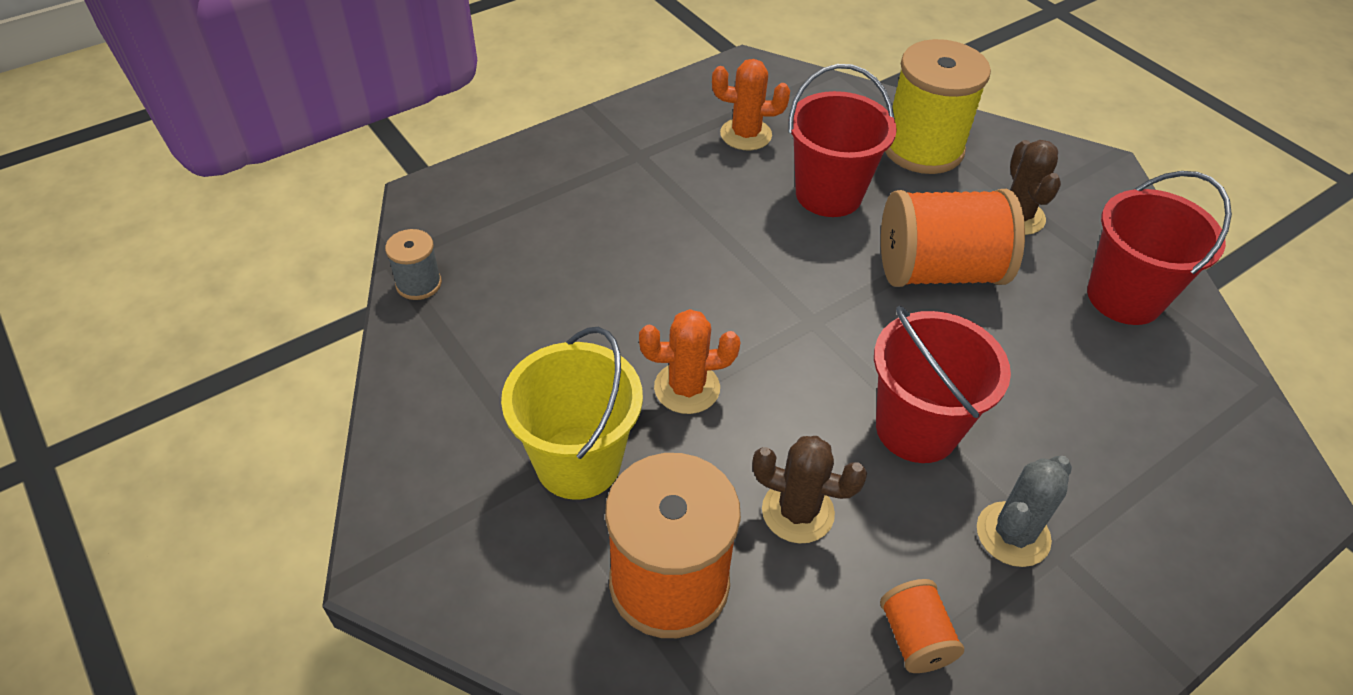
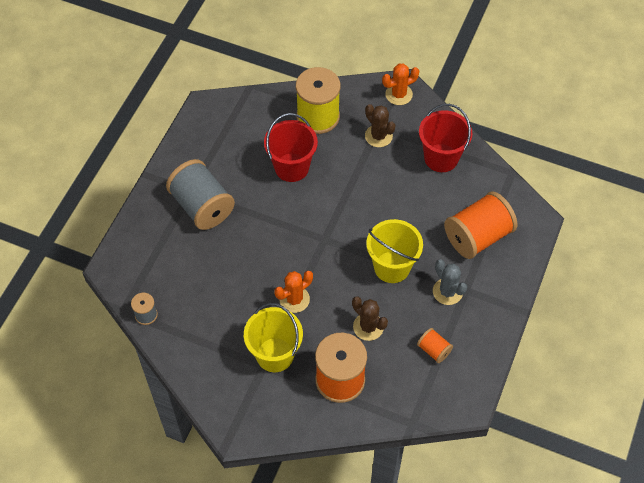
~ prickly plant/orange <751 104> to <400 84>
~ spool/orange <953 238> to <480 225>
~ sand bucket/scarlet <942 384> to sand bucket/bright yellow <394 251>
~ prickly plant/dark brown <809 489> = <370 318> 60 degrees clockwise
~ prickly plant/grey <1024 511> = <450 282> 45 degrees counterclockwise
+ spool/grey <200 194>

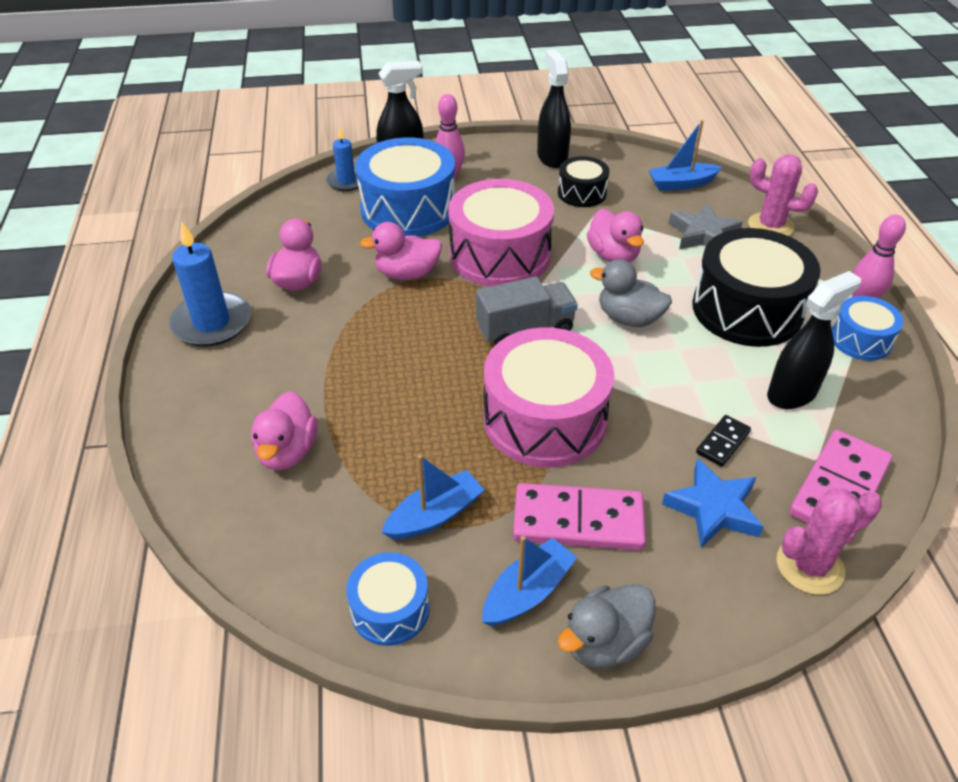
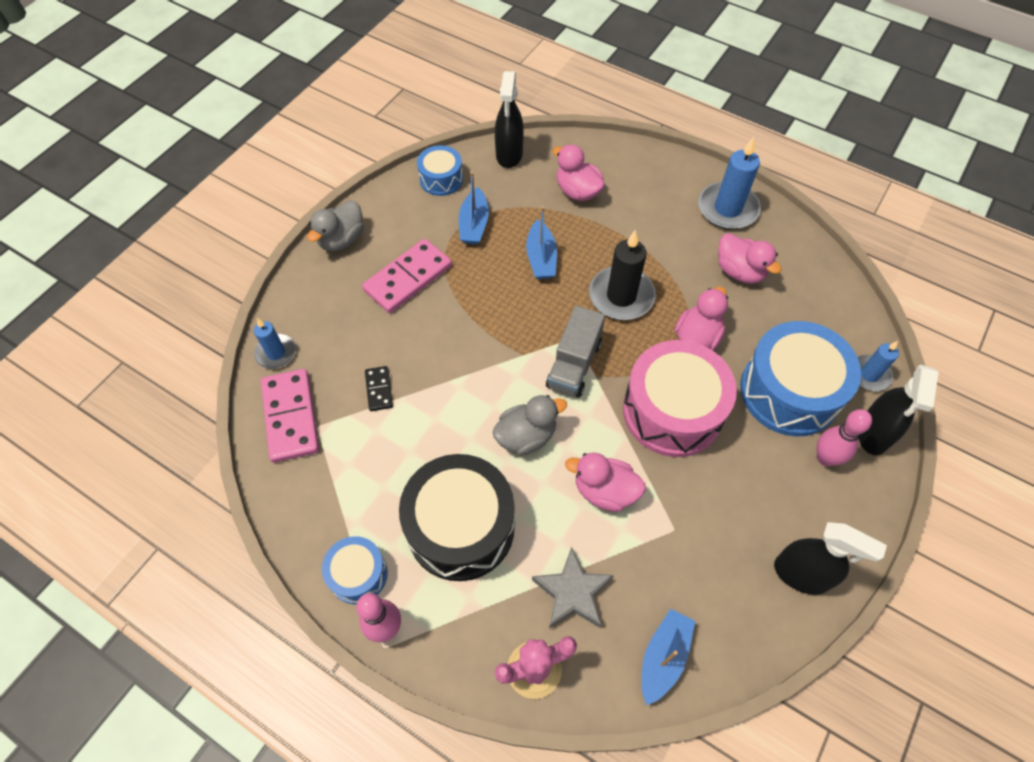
- snare drum/jet-black <583 181>
~ sprayer/jet-black <814 340> to <509 119>
- snare drum/pink <549 397>
- star/cobalt <713 503>
~ prickly plant/pink <829 542> to candle/cobalt <275 343>
~ toy boat/cobalt <529 581> to <541 242>
~ rubber duck/grey <606 626> = <335 225> 150 degrees counterclockwise
+ candle/jet-black <622 275>

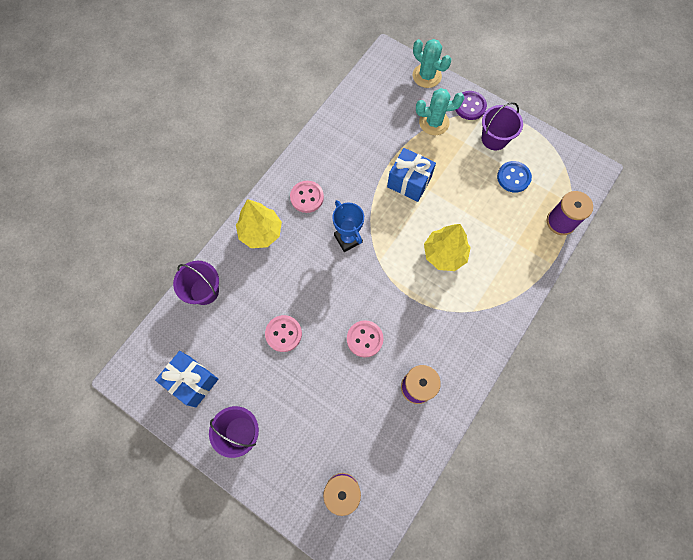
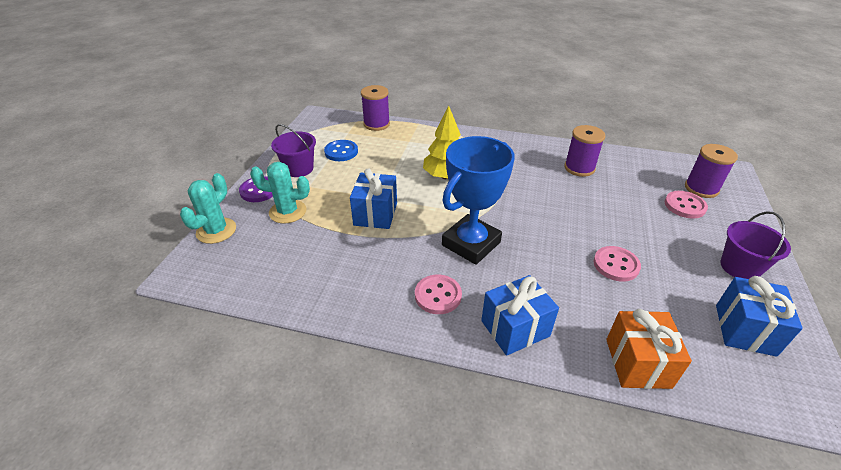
~ prickly plant/teal <440 111> = <280 192> 60 degrees counterclockwise
~ tree/bright yellow <259 223> to present/cobalt <520 315>
~ prize cup/cobalt <348 226> = <478 200> x1.65
~ sand bucket/violet <196 283> to present/orange <649 349>
~ sewing button/pink <365 339> to <686 204>

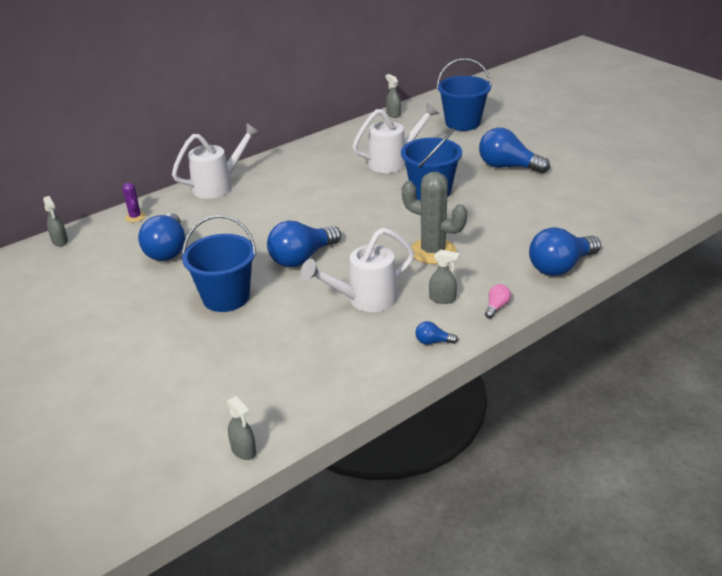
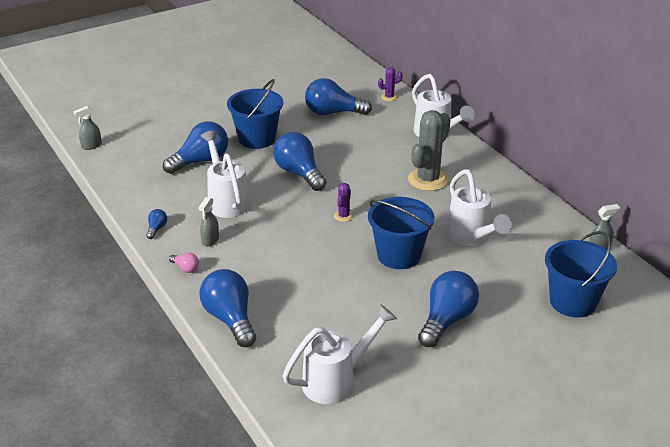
~ prickly plant/grey <434 218> to <429 150>
- sprayer/grey <55 221>
+ lightbulb/cobalt <195 147>
+ prickly plant/violet <344 202>
+ watering pot/pure white <340 354>

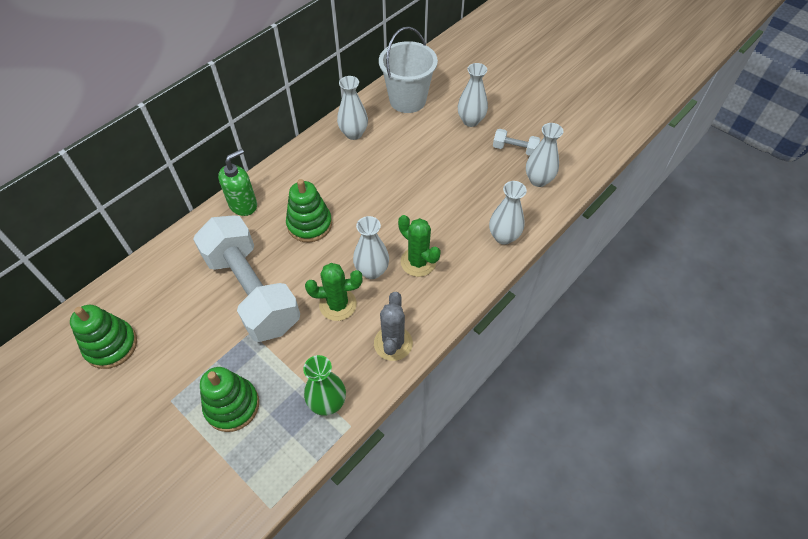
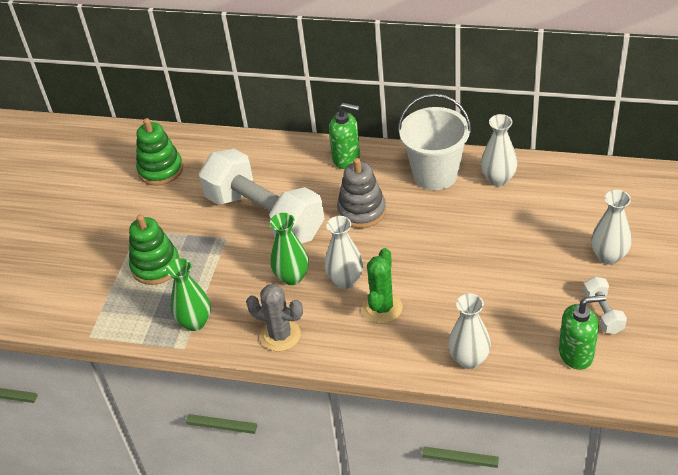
~ sand bucket/pure white <408 70> to <434 141>
~ flower vase/pure white <544 155> to soap pump/emerald <582 332>
~ ring stacker/emerald <309 210> to ring stacker/grey <361 193>
~ dumbbell/pure white <246 278> = <261 196> 75 degrees counterclockwise
~ prickly plant/emerald <334 292> to flower vase/emerald <289 249>
~ prickly plant/grey <393 326> = <274 318> 45 degrees clockwise

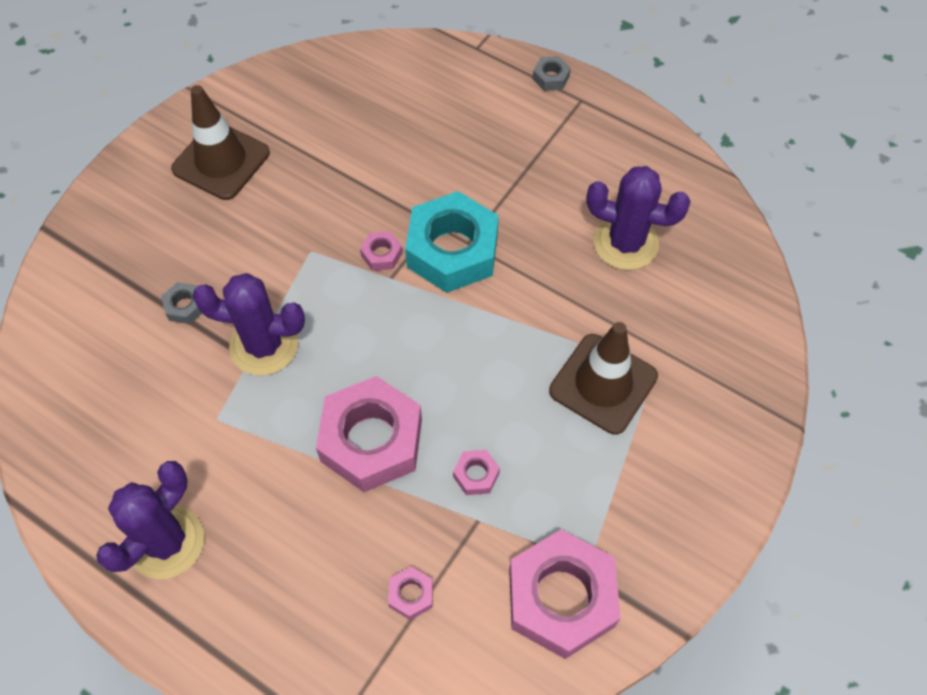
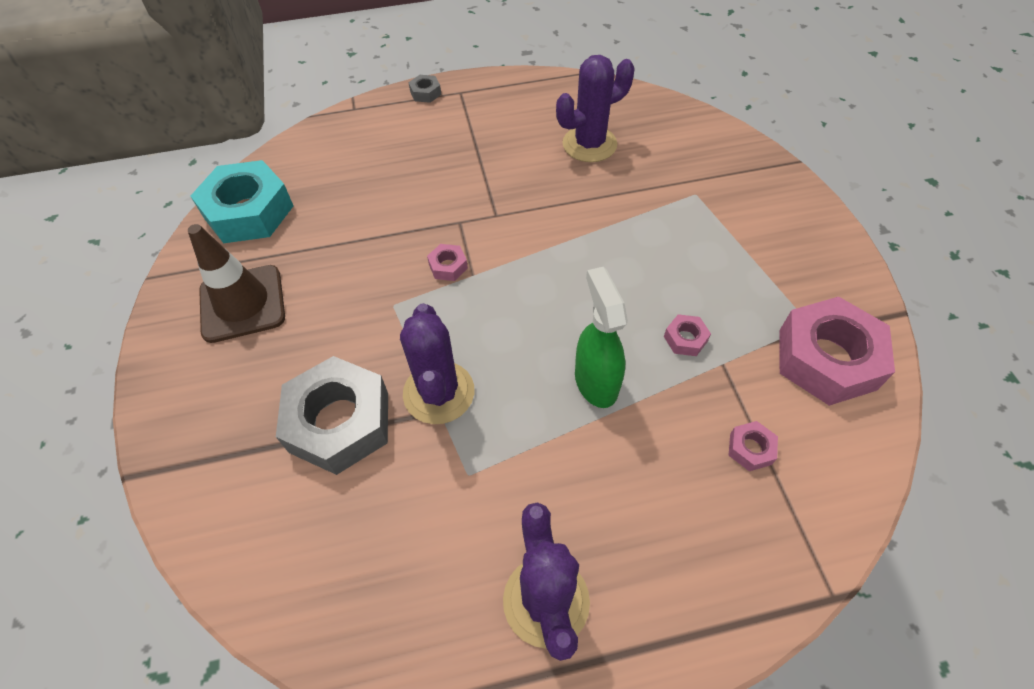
~ nut/teal <452 242> to <242 201>
~ prickly plant/violet <248 324> = <437 363> 60 degrees counterclockwise
~ nut/grey <181 303> = <332 415> x2.38
- road cone/dark brown <603 378>
~ nut/pink <369 434> to sprayer/emerald <601 337>

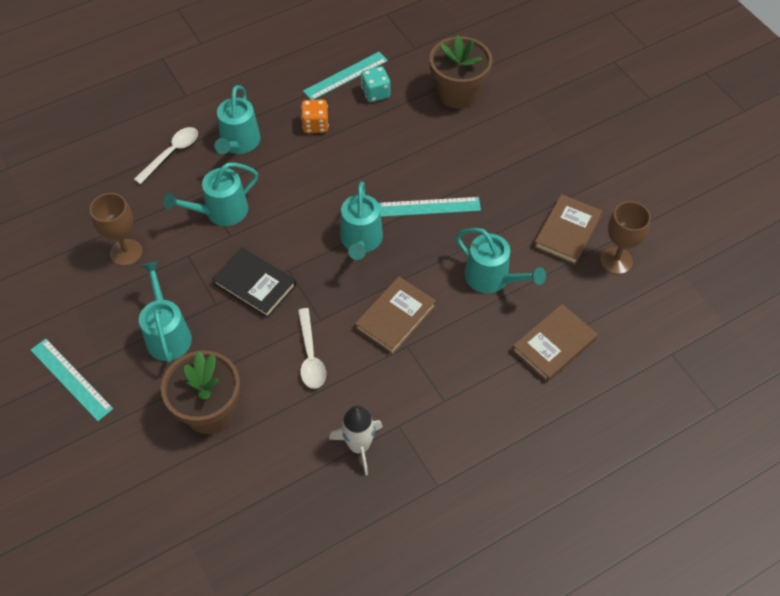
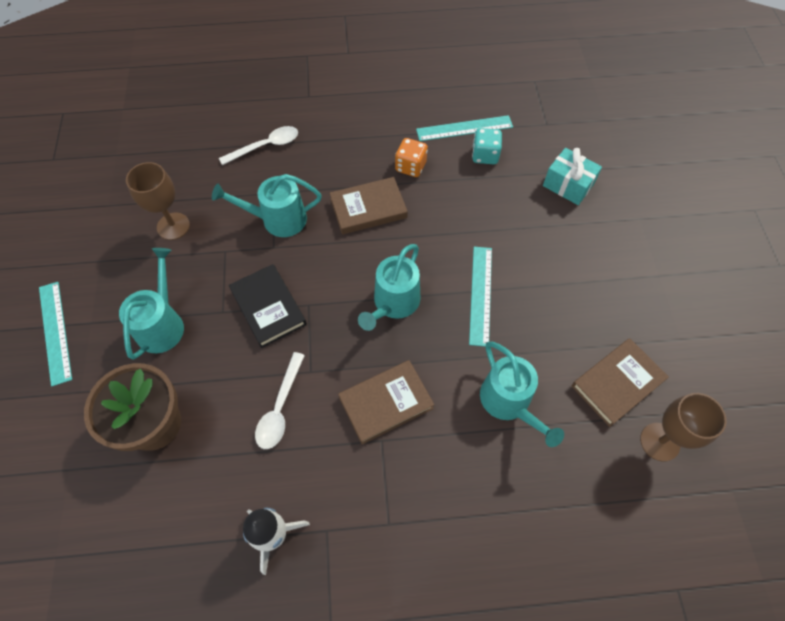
~ flower pot/dark brown <461 72> to present/teal <572 176>
- watering pot/teal <237 119>
~ ruler/teal <429 207> = <480 297> 75 degrees clockwise
~ hardback/dark brown <555 343> to <369 205>

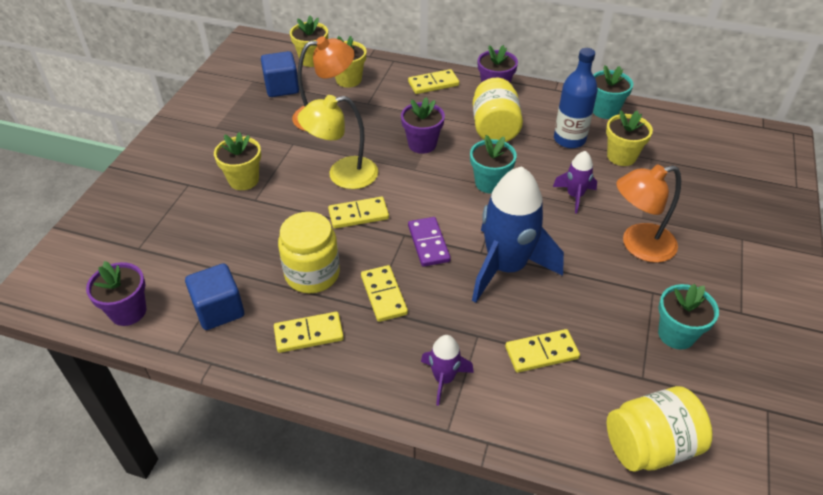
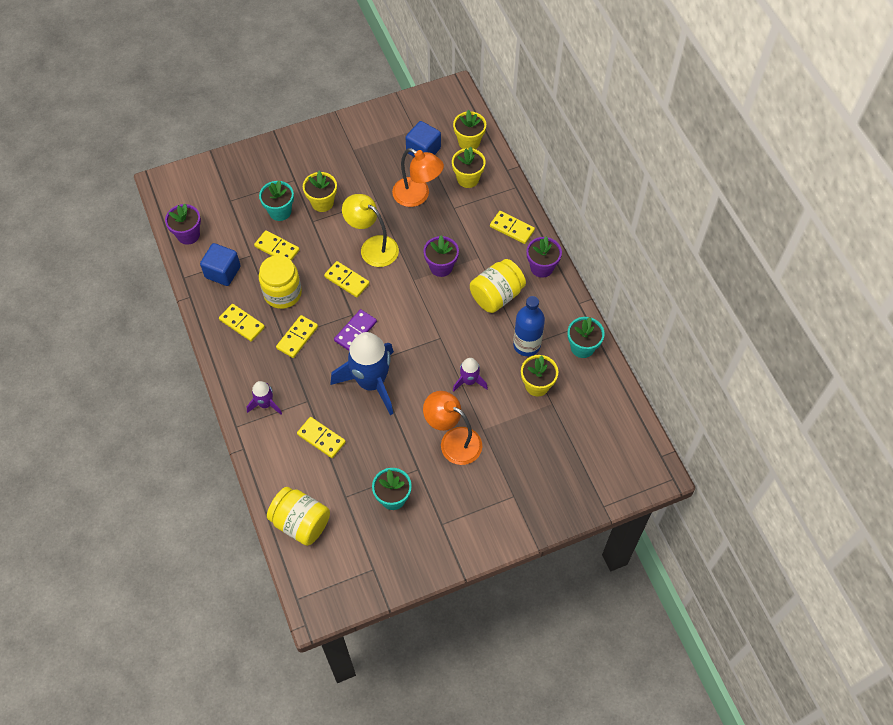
~ flower pot/teal <493 164> to <276 200>
+ domino/bright yellow <277 245>

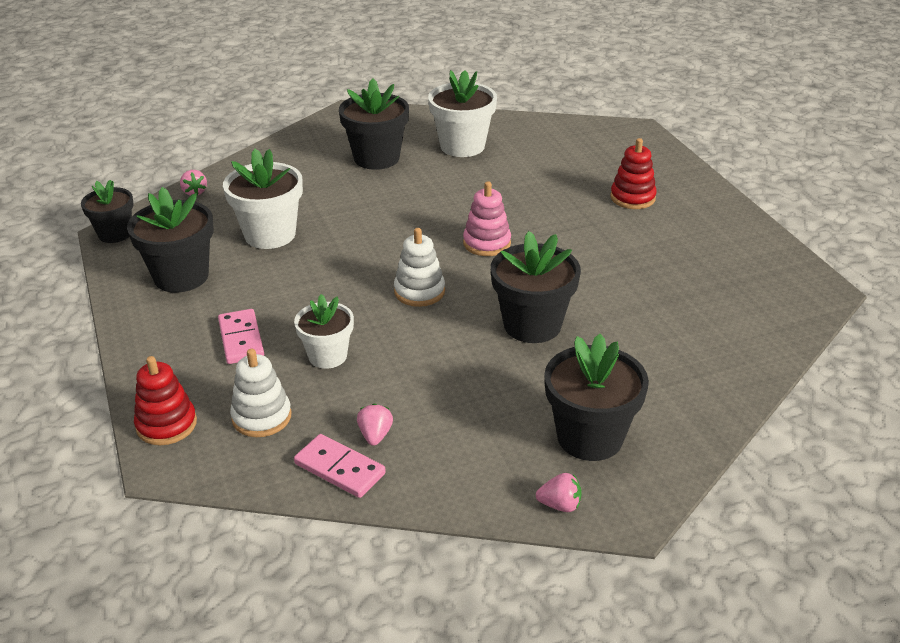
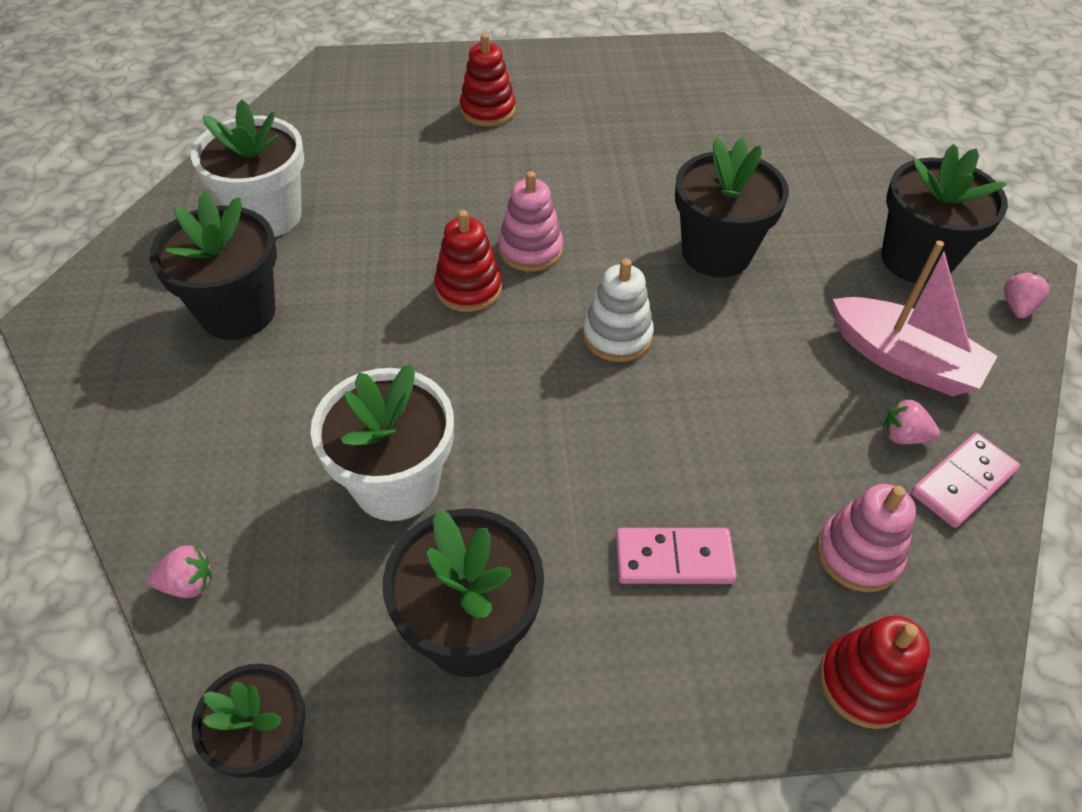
- flower pot/pure white <324 331>
~ ring stacker/pure white <260 393> to ring stacker/pink <866 538>
+ ring stacker/scarlet <468 261>
+ toy boat/pink <915 318>

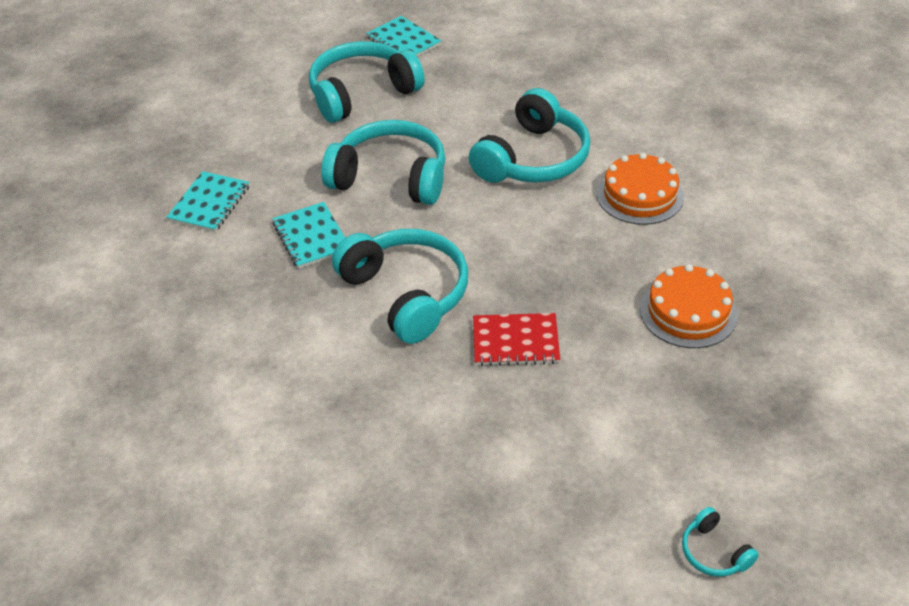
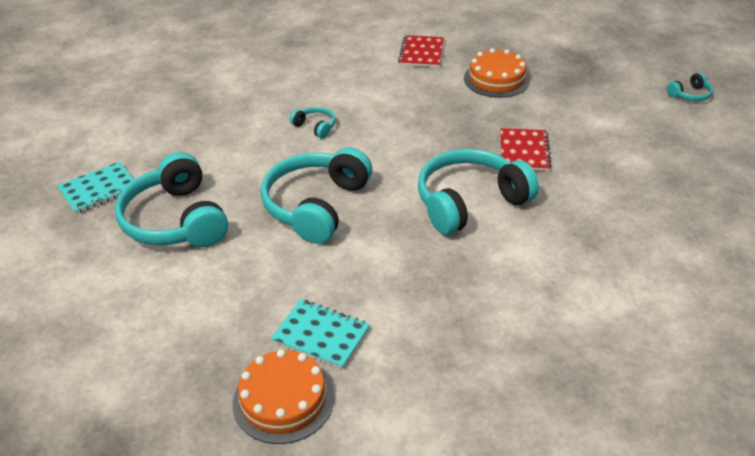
~ headset/teal <529 135> = <313 122> x0.44
~ cake/orange <640 188> to <283 396>
- notepad/teal <308 235>
+ notepad/scarlet <421 51>

